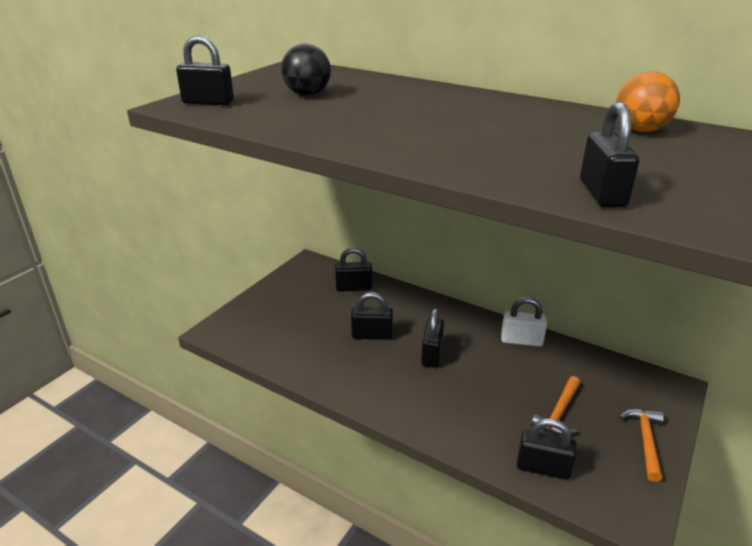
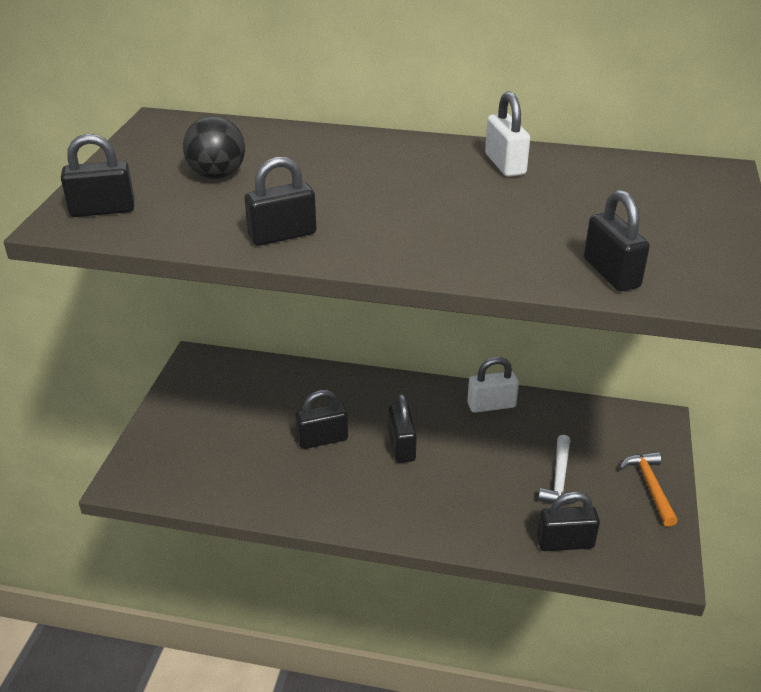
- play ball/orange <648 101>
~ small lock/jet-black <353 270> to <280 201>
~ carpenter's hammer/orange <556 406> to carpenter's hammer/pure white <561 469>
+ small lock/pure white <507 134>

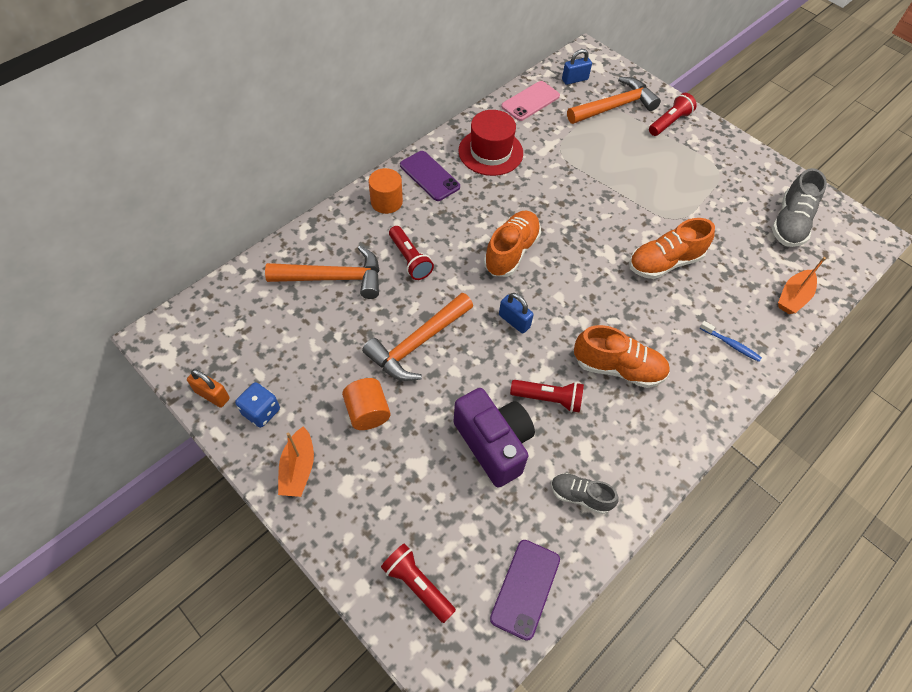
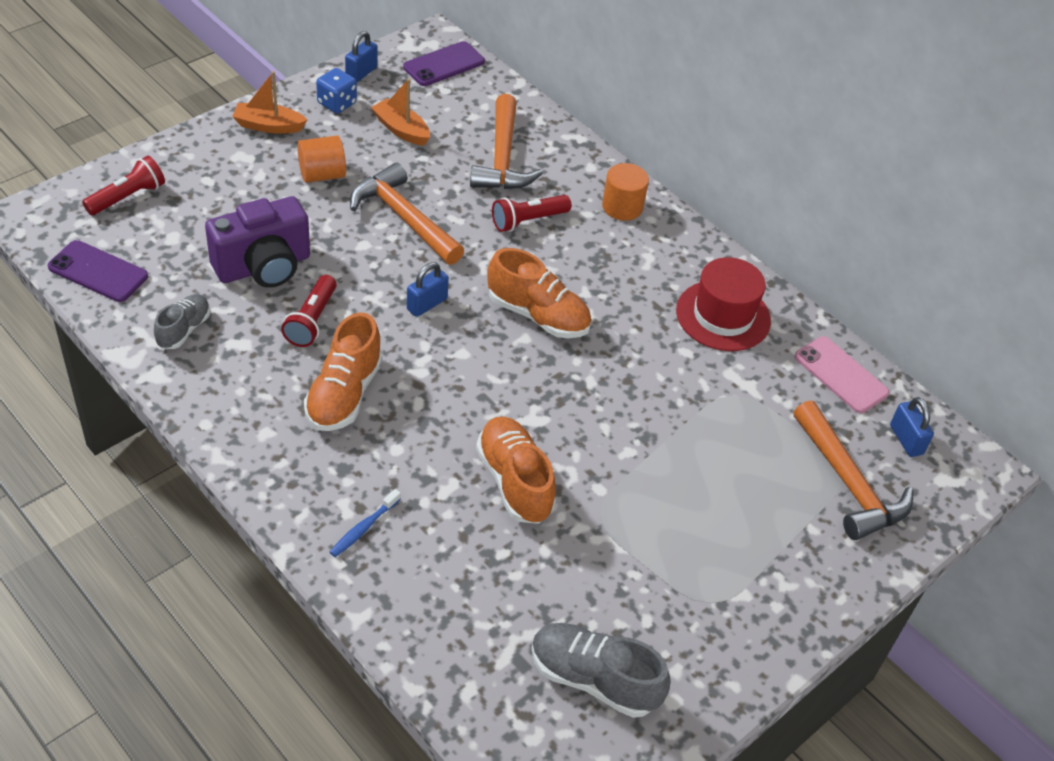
- torch/scarlet <673 114>
~ mobile phone/violet <430 176> to <444 63>
~ toy boat/orange <802 285> to <400 112>
~ small lock/orange <208 388> to small lock/cobalt <361 56>

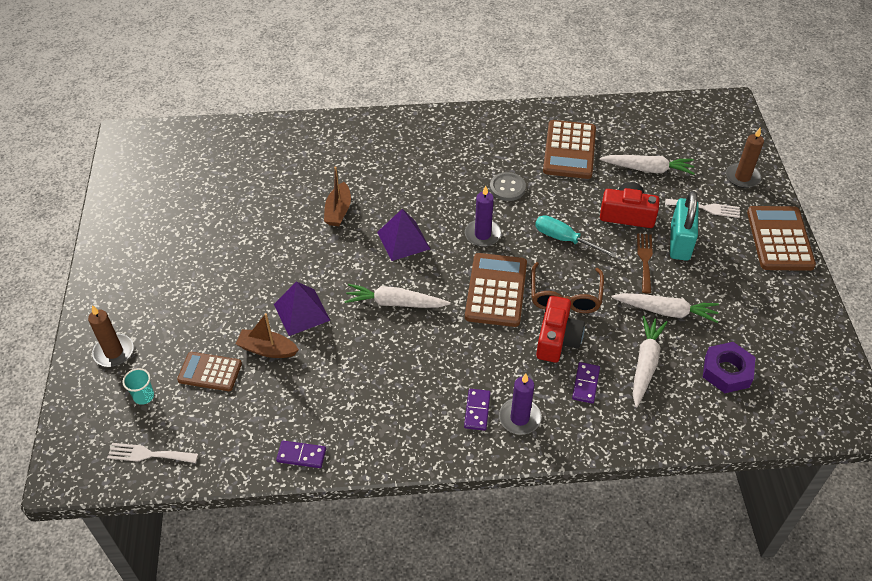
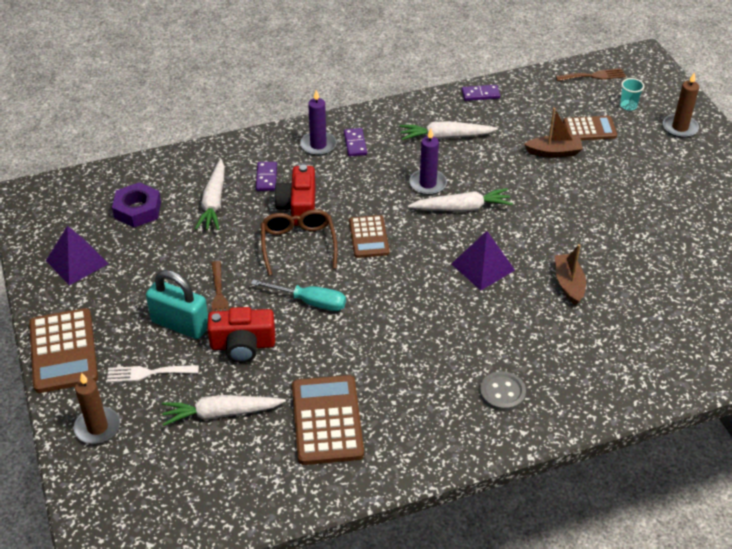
~ sewing button/grey <508 186> to <503 391>
~ candle/violet <483 216> to <428 162>
~ small lock/teal <684 226> = <177 304> 60 degrees counterclockwise
~ adding machine/dark brown <496 290> = <369 236> x0.63
~ pyramid/violet <302 308> to <77 255>
~ carrot/pure white <665 308> to <449 130>
~ fork/pure white <152 453> to fork/dark brown <591 74>

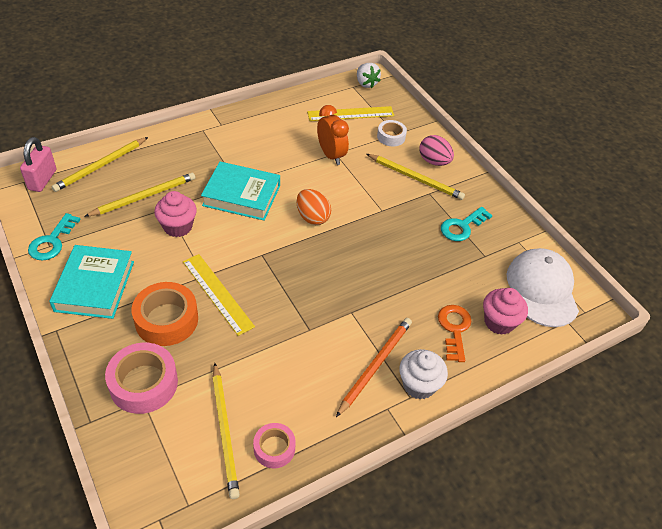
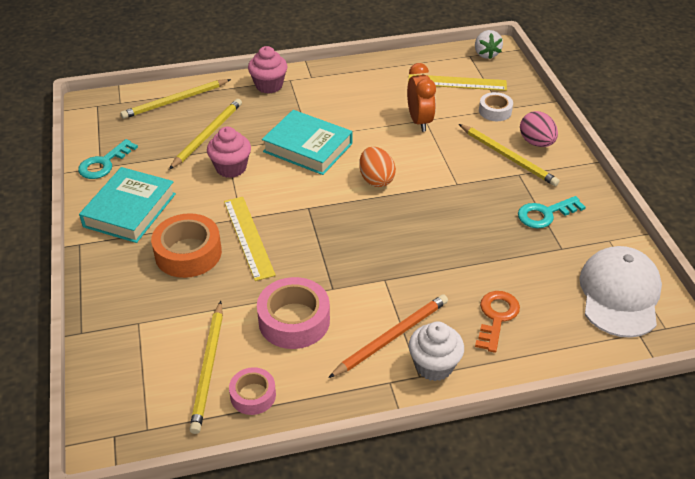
- small lock/pink <38 164>
~ pencil/bright yellow <139 195> = <205 134> 45 degrees counterclockwise
~ fairy cake/pink <505 311> to <267 69>
~ roll of tape/pink <141 378> to <293 313>

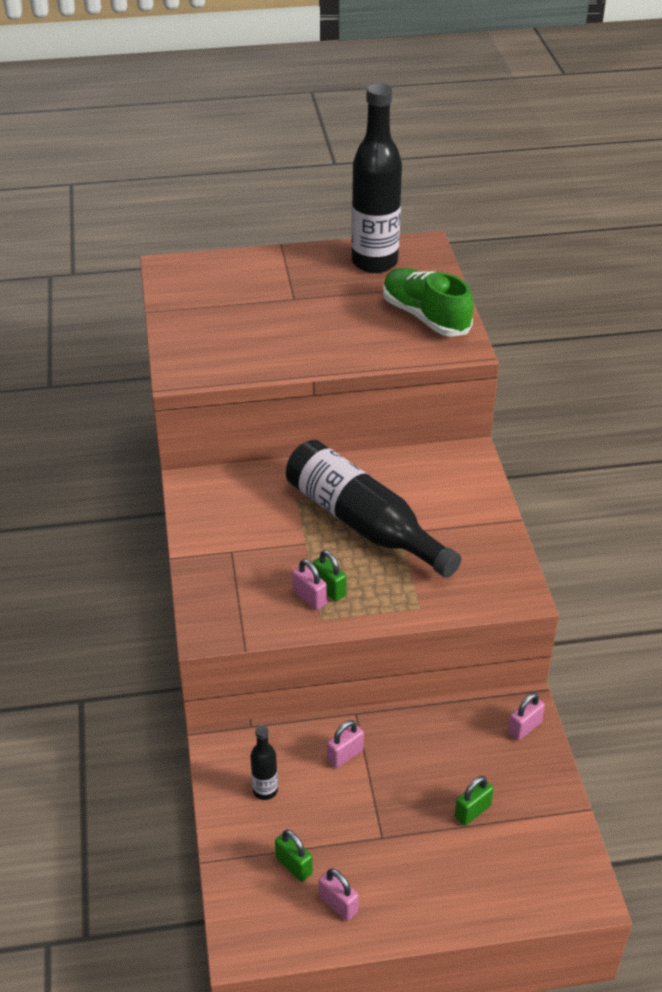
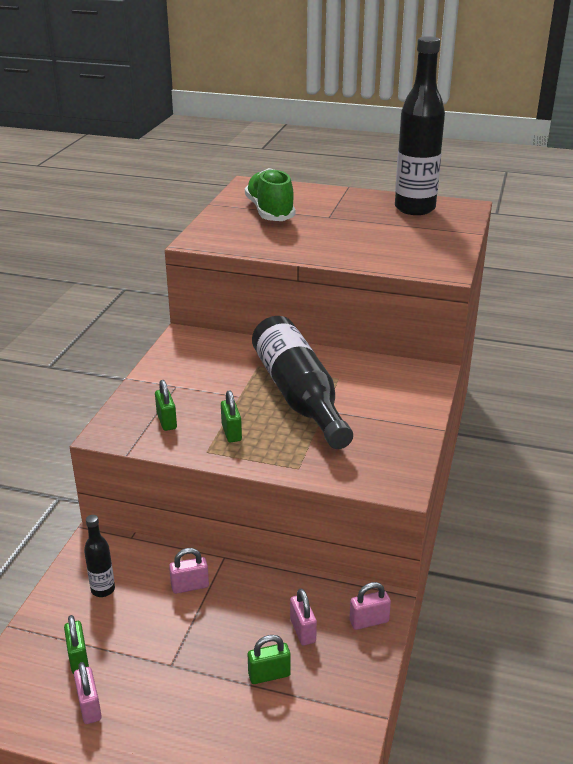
~ sneaker/emerald <428 302> to <270 194>
~ small lock/pink <309 584> to <303 617>
+ small lock/emerald <166 405>

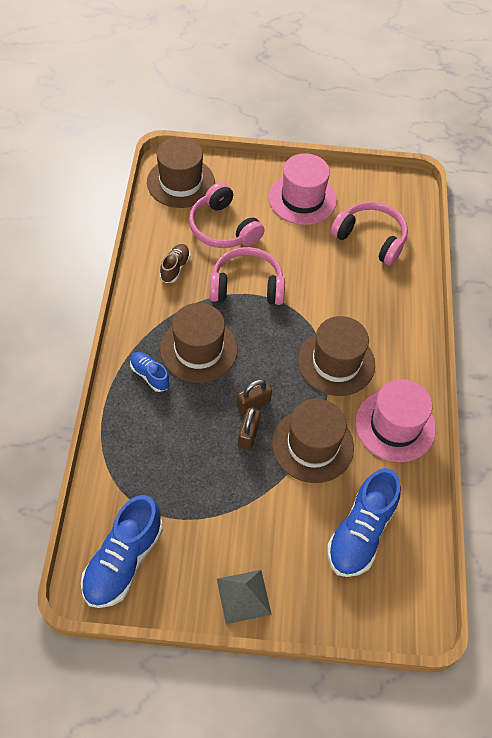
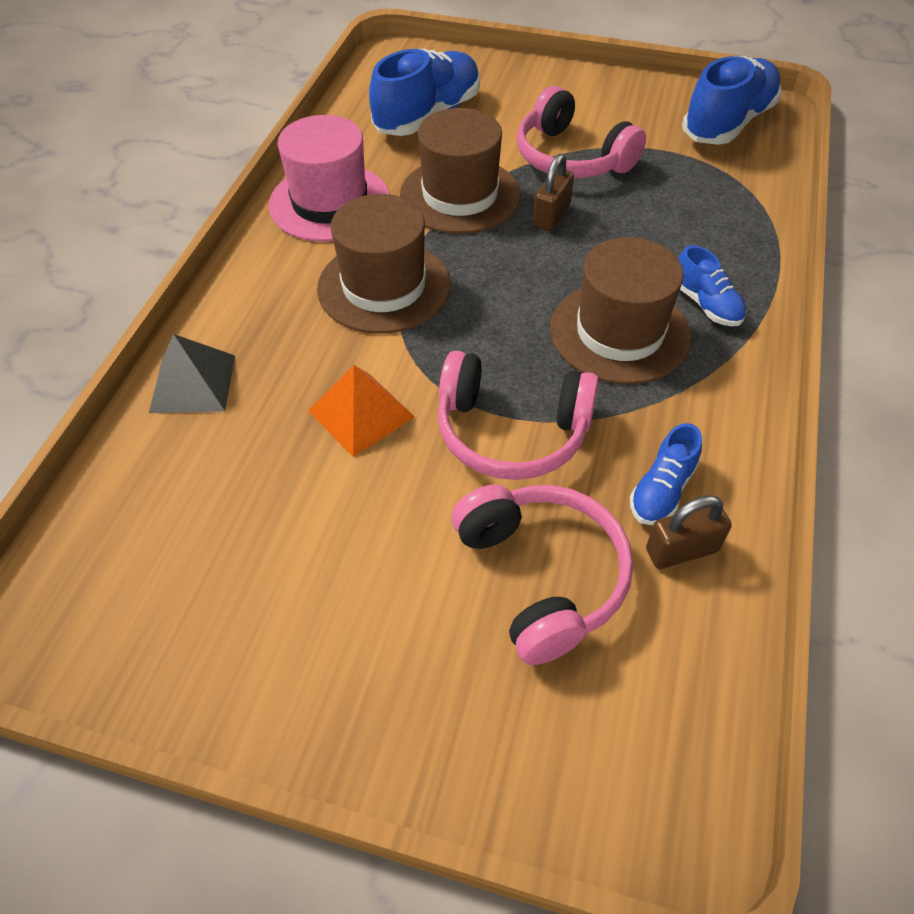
- top hat/dark brown <181 172>
- top hat/pink <303 189>
~ headset/pink <369 234> to <581 132>
~ sneaker/dark brown <175 263> to sneaker/cobalt <666 474>
~ small lock/dark brown <254 397> to <689 532>
~ pyramid/grey <244 597> to <192 373>
+ pyramid/orange <361 411>

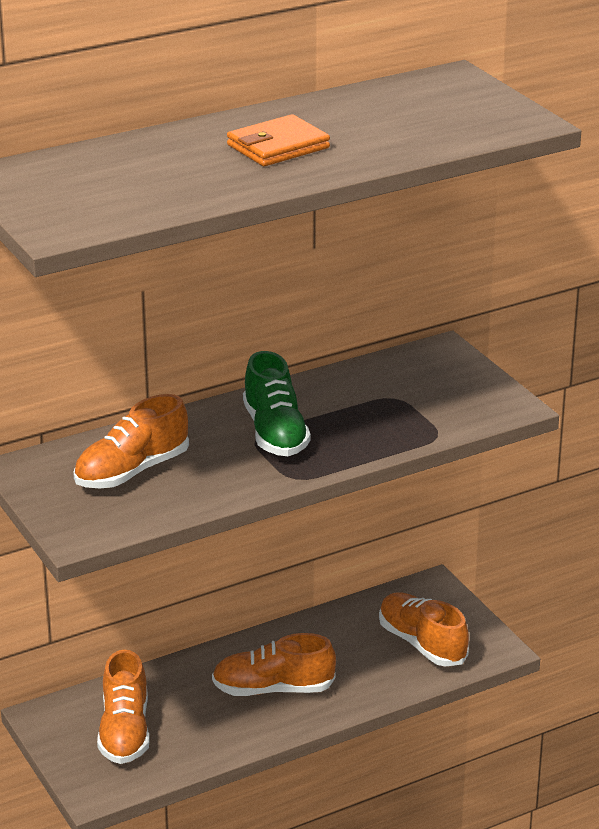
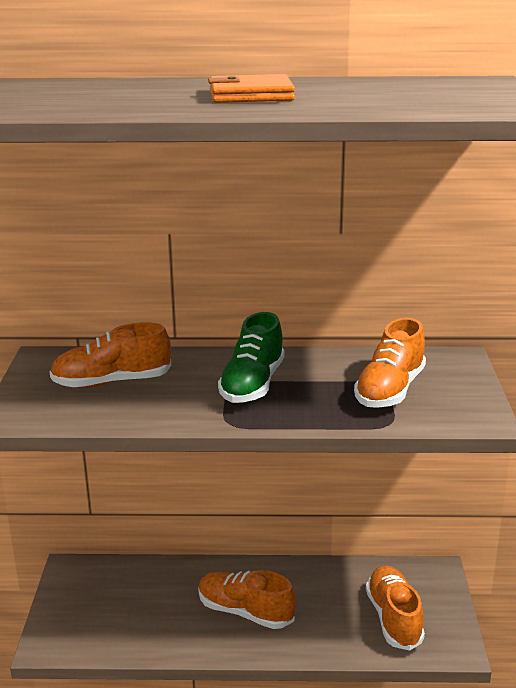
~ sneaker/orange <123 707> to <390 363>

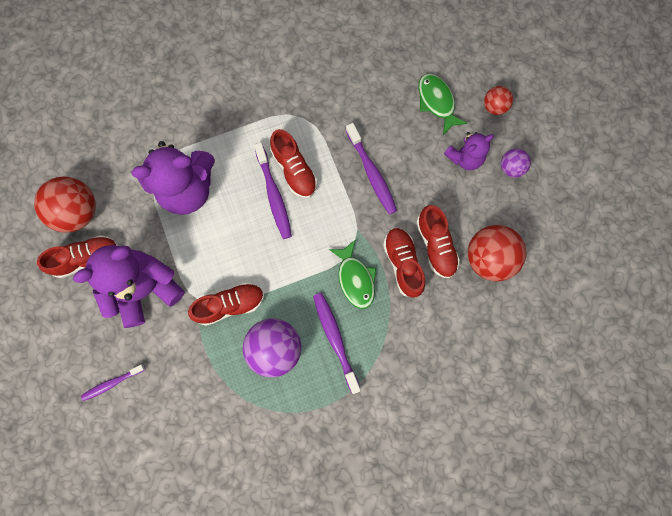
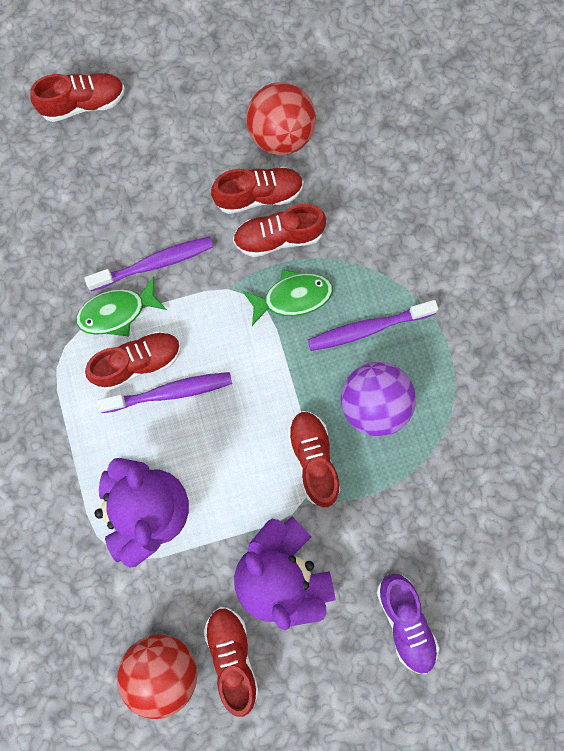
~ fish figure/emerald <443 104> to <121 306>
~ play ball/scarlet <498 100> to sneaker/scarlet <77 97>
- stuffed bear/violet <469 151>
- play ball/violet <516 163>
~ toothbrush/violet <113 382> to sneaker/violet <408 624>

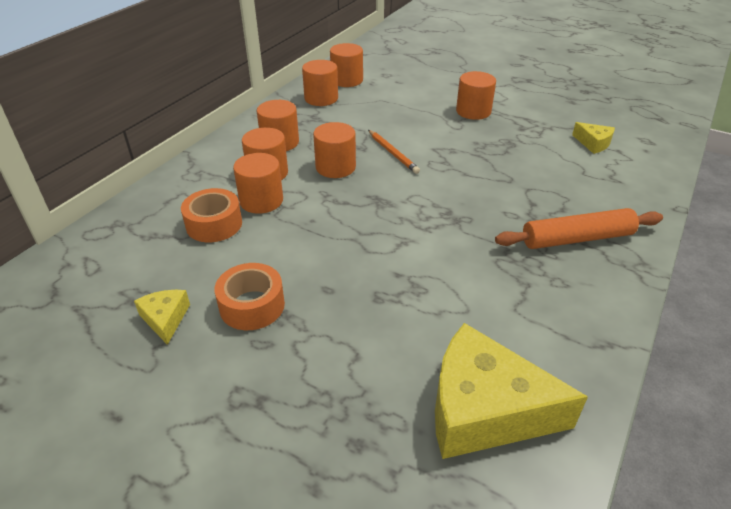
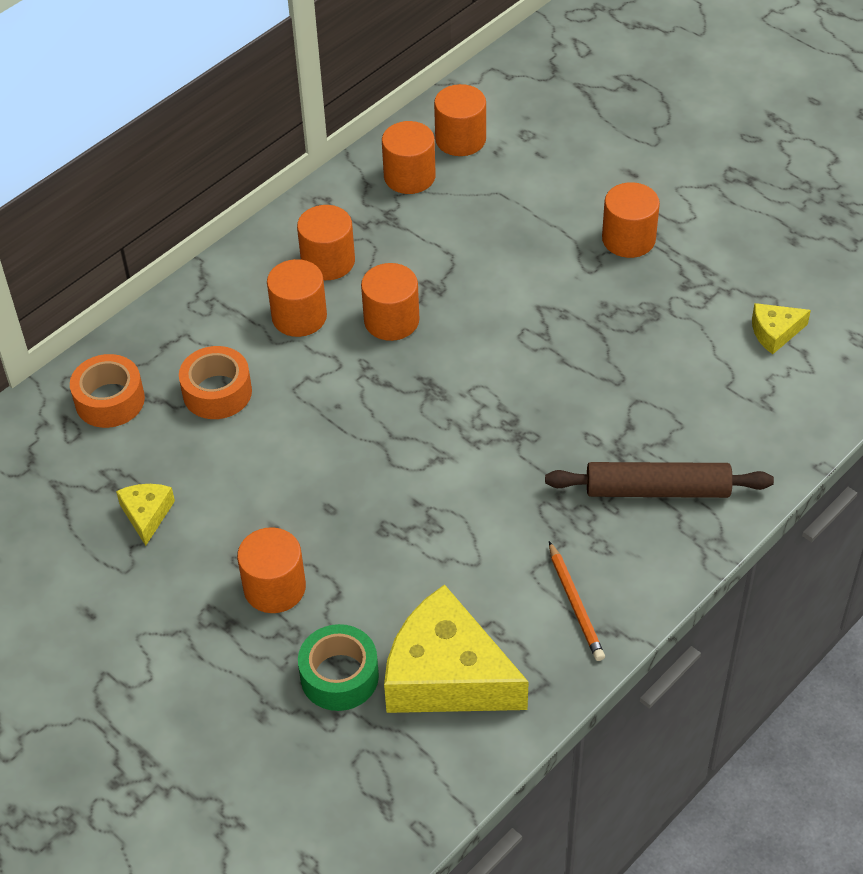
~ cheese/bright yellow <593 138> = <781 328> 105 degrees clockwise
~ pencil/orange <394 152> to <577 601>
~ cylinder/orange <258 183> to <271 570>
~ pastry roller/orange <579 228> to pastry roller/dark brown <659 480>
~ roll of tape/orange <249 296> to <107 391>
+ roll of tape/emerald <338 667>

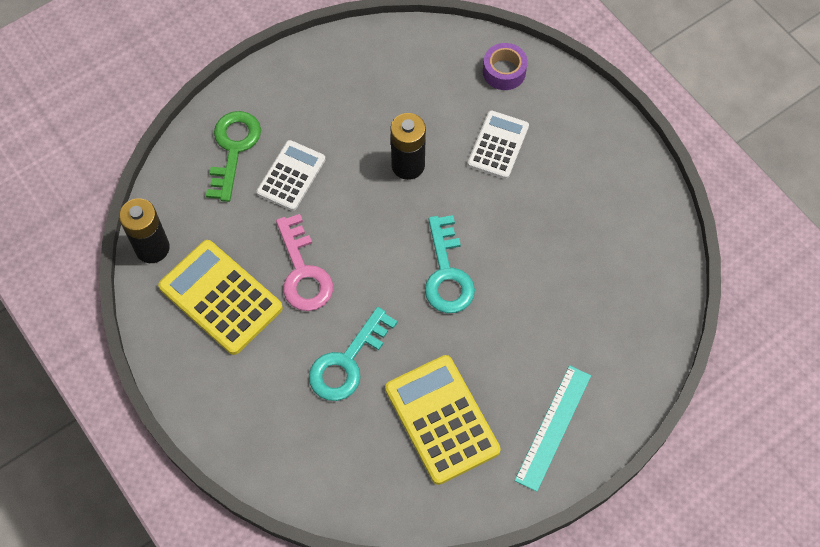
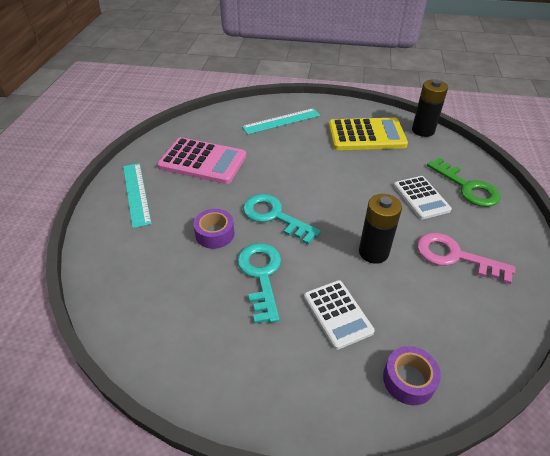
~ latchkey/pink <304 262> to <466 258>
~ latchkey/teal <353 354> to <259 283>
~ adding machine/bright yellow <443 420> to adding machine/pink <201 160>
+ ruler/teal <281 121>
+ roll of tape/violet <214 229>

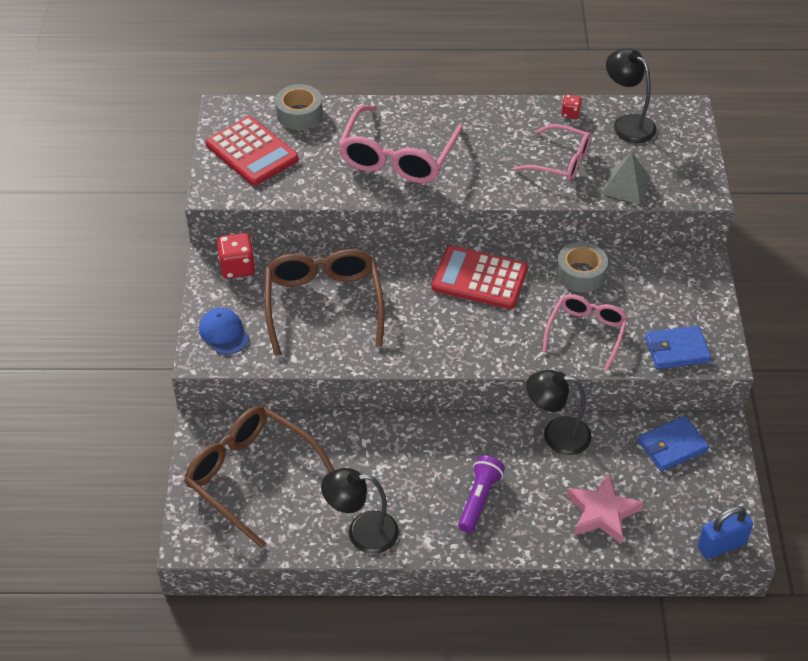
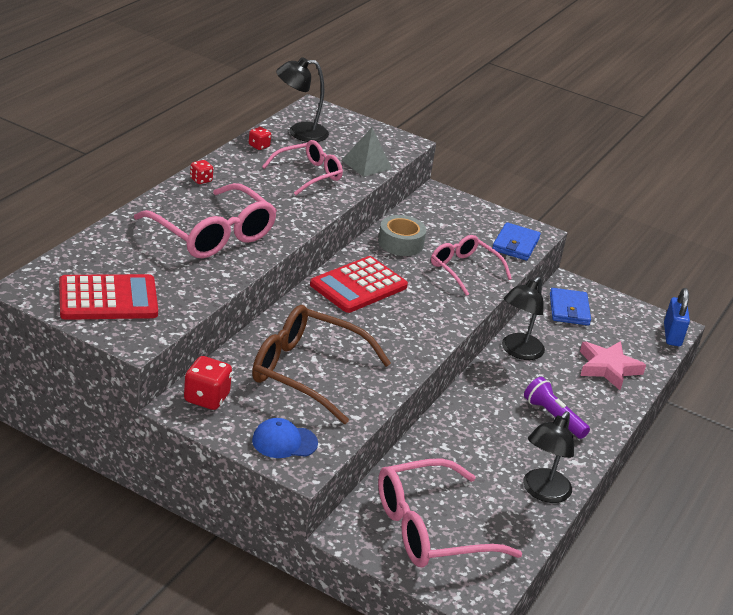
- roll of tape/grey <299 107>
~ glasses/dark brown <259 477> to glasses/pink <450 513>
+ dice/scarlet <201 172>

